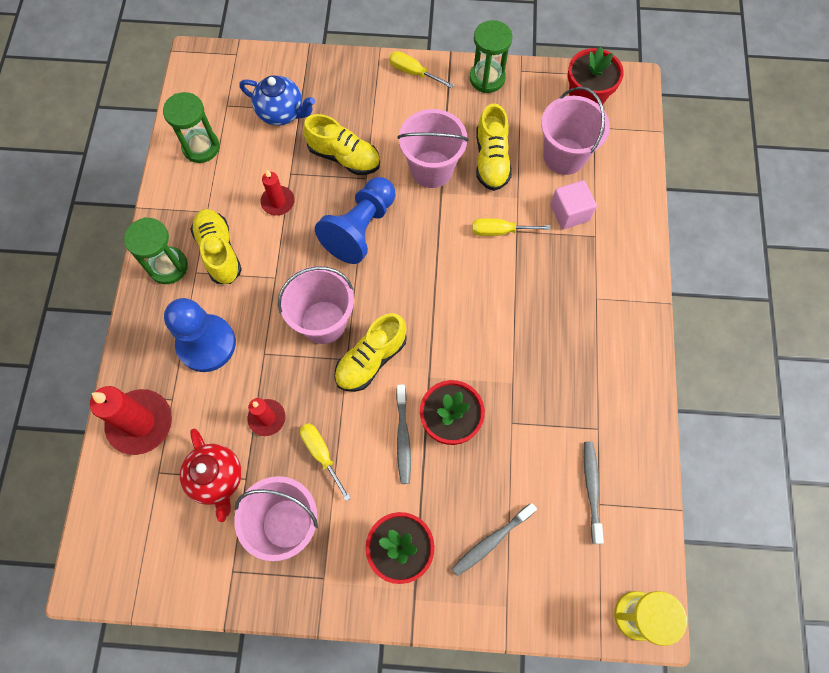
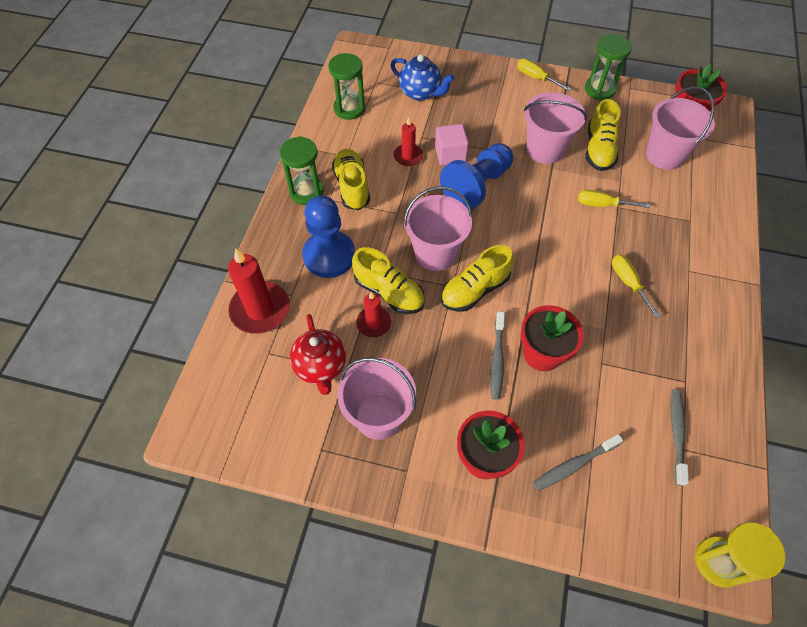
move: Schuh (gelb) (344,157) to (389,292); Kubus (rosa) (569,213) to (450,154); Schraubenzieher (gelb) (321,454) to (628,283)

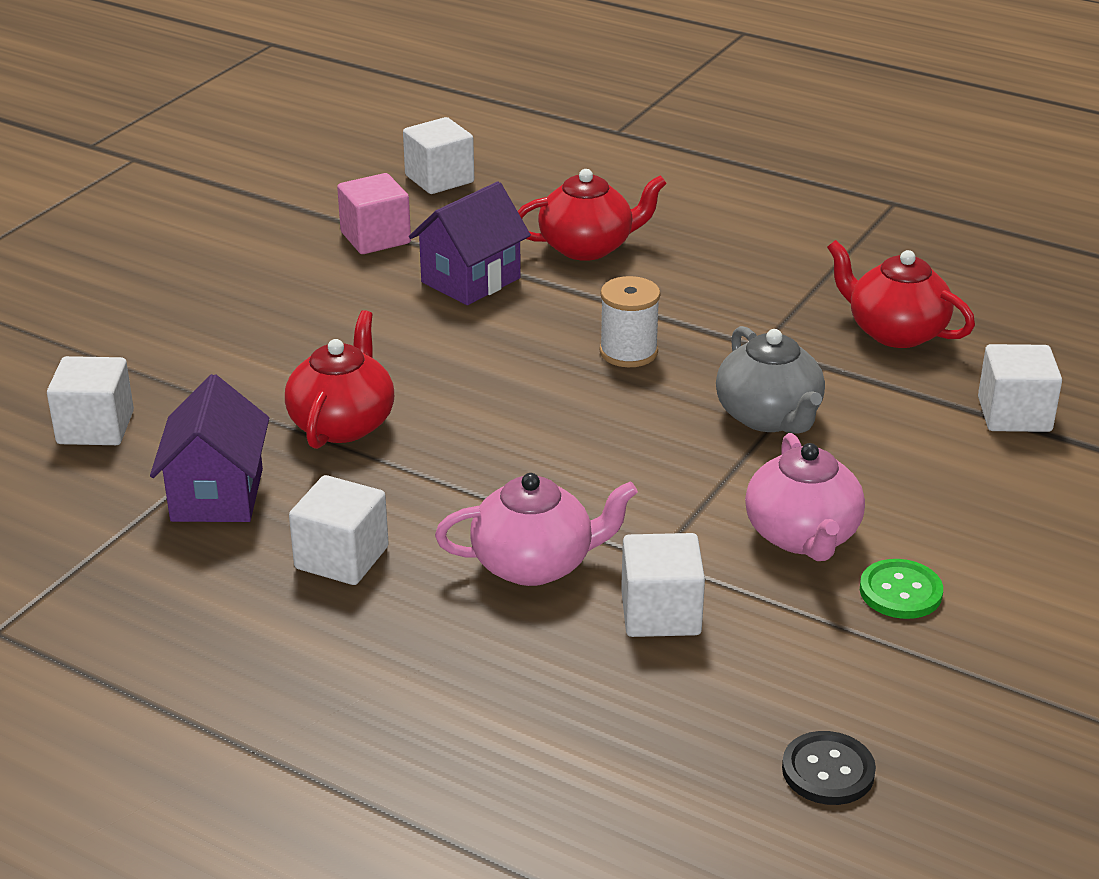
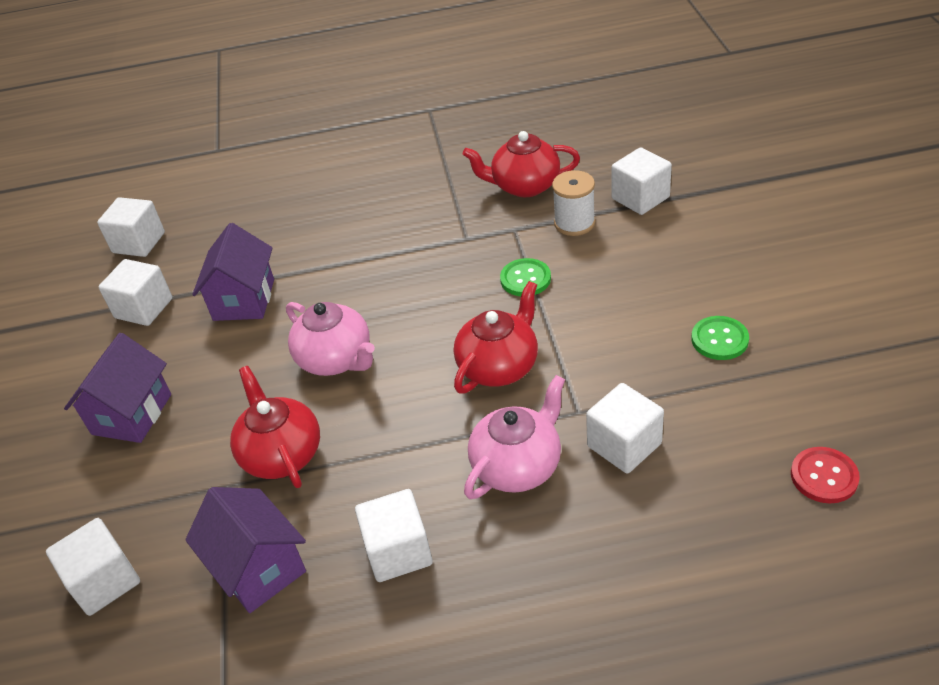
insert: Haus (lila) (132,414)
move: Teekanne (rot) (588,247) to (499,366); Garnrolle (weiß) (628,352) to (574,223); Teekanne (rosa) (802,536) to (336,359)
replace: Teekanne (grau) (769,417) to Knopf (grün) (525,279)
recolor: Kubus (rosa) (375,238) to Kubus (weiß) (144,308); Knopf (schwarz) (828,771) to Knopf (rot) (824,476)

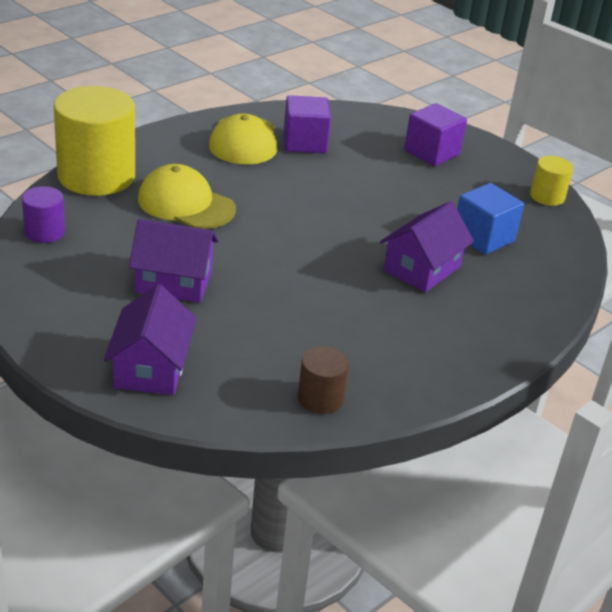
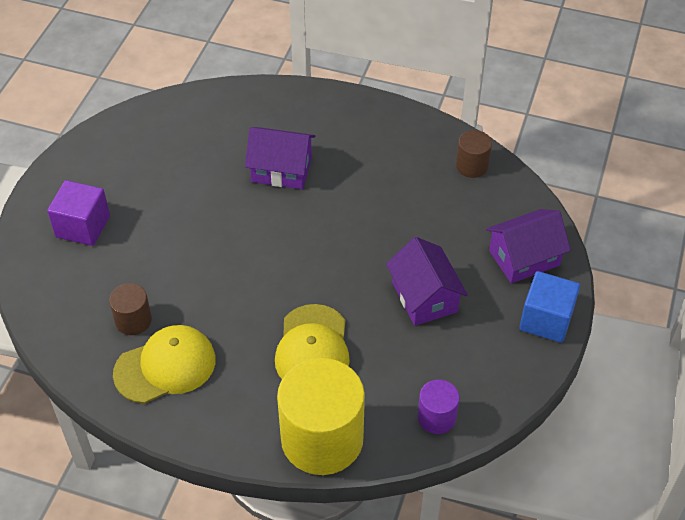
delete: Vollzylinder (gelb) (547,196)
move: Kubus (blau) (483,237) to (546,320)
replace: Kubus (lila) (304,143) to Vollzylinder (braun) (133,320)

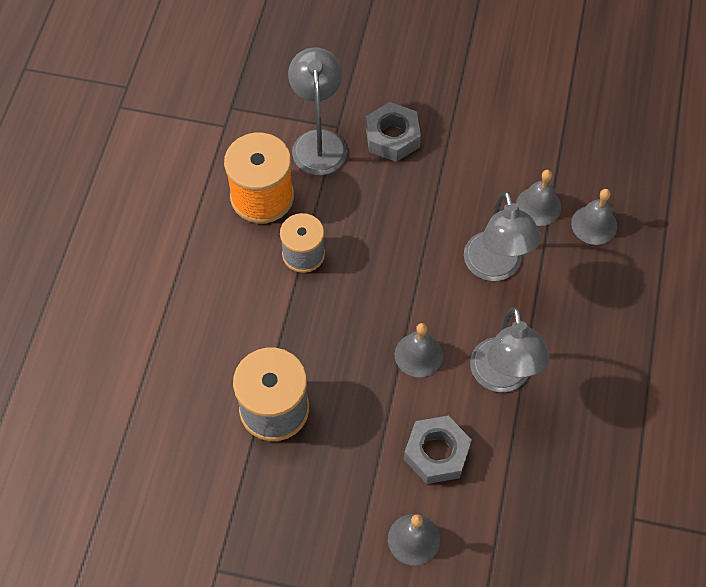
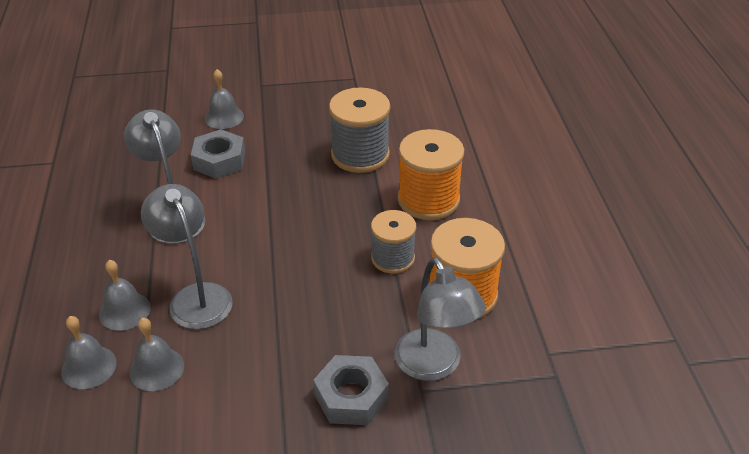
insert: Garnrolle (orange) (428,200)
move: Glocke (grau) (418,355) to (124,311)

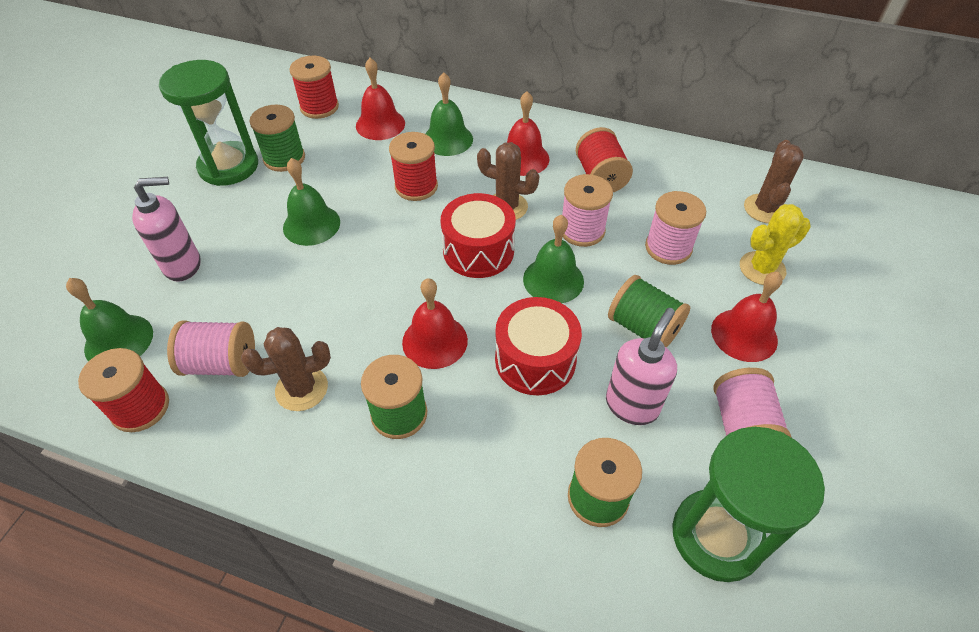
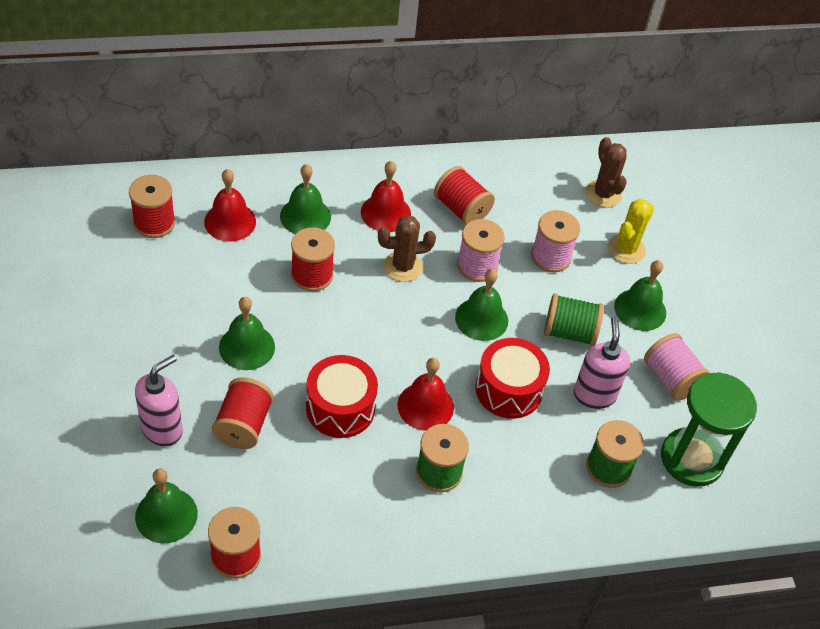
delete: Sanduhr (grün) (228,166); Garnrolle (grün) (284,158); Garnrolle (rosa) (221,363); Kaktus (braun) (301,389)
insert: Garnrolle (rot) (243,425)
move: Trommel (rot) (478,251) to (340,408)
recolor: Glocke (rot) (744,334) to Glocke (grün) (640,309)

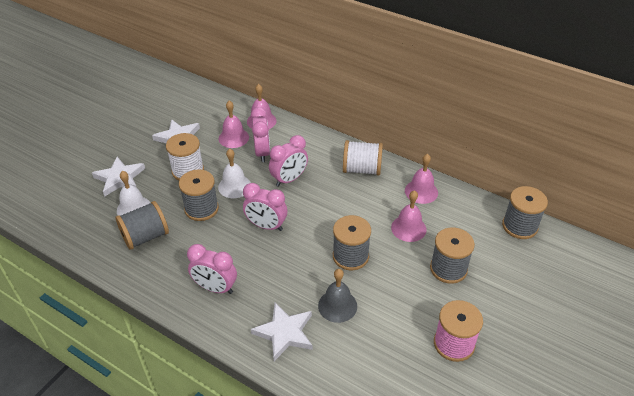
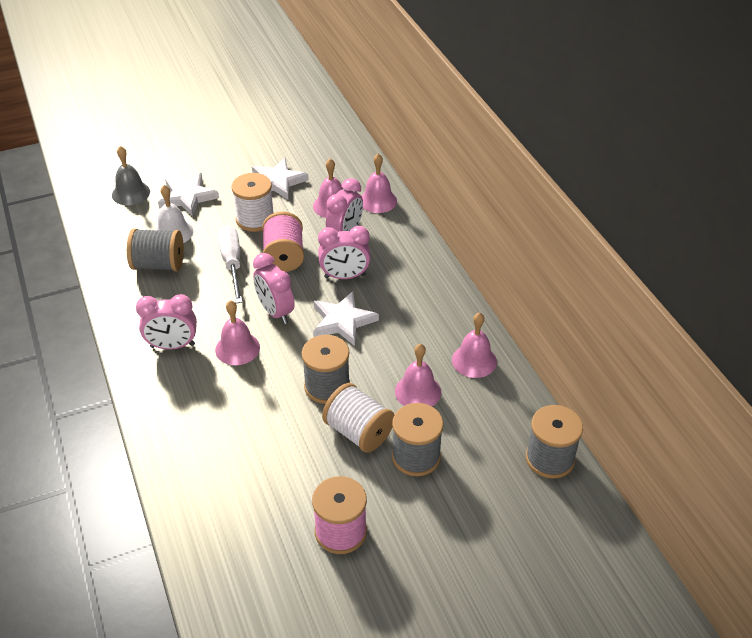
insert: Glocke (rosa) (237,348)
move: Garnrolle (weiß) (361,169) to (358,432); Glocke (grau) (337,305) to (131,193); Stern (weiß) (284,333) to (342,321)
replace: Glocke (weiß) (234,186) to Garnrolle (rosa) (284,257); Garnrolle (grau) (201,209) to Schraubenzieher (weiß) (232,263)
rotate: Wecker (rosa) (215,288) = (172,346) 60 degrees counterclockwise

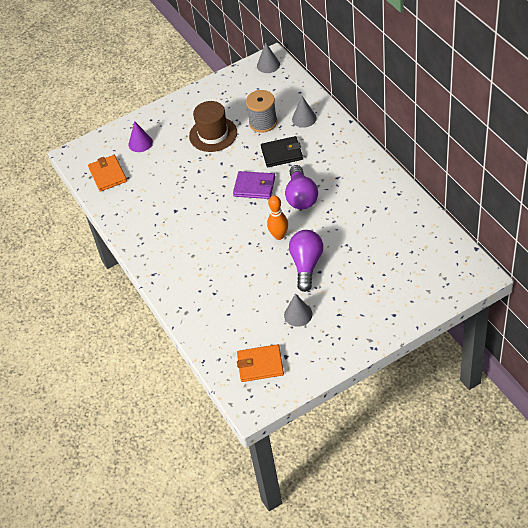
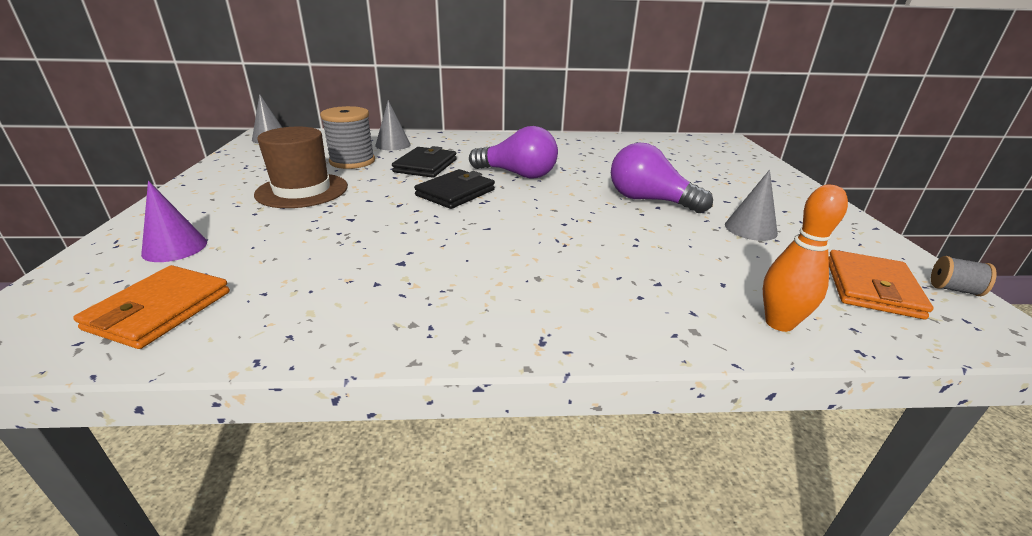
insert: Garnrolle (grau) (953,289)
move: Bowlingkegel (orange) (279,235) to (779,323)
recolor: Geldbörse (lila) (254,187) to Geldbörse (schwarz) (455,193)
rotate: Geldbörse (orange) (108,175) = (159,310) 75 degrees counterclockwise

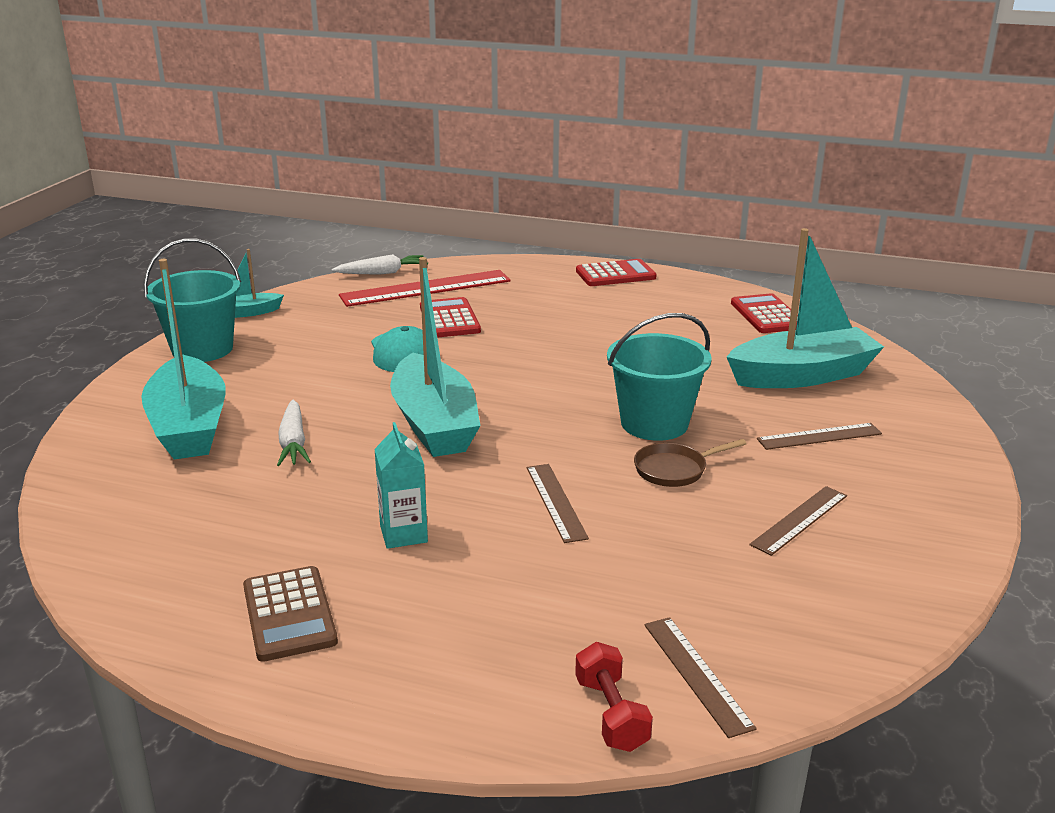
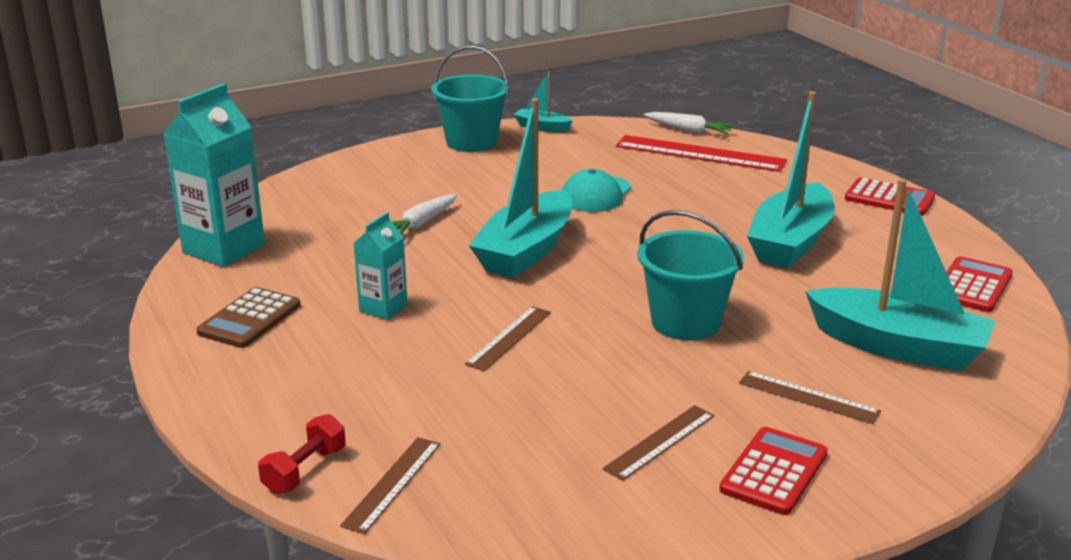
delete: Pfanne (braun) (674,470)
insert: Getränkekarton (türkis) (224,249)
move: Boot (türkis) (189,426) to (790,242); Taschenrechner (rot) (449,319) to (774,472)
rotate: Lineal (braun) (799,520) = (660,442) 45 degrees counterclockwise

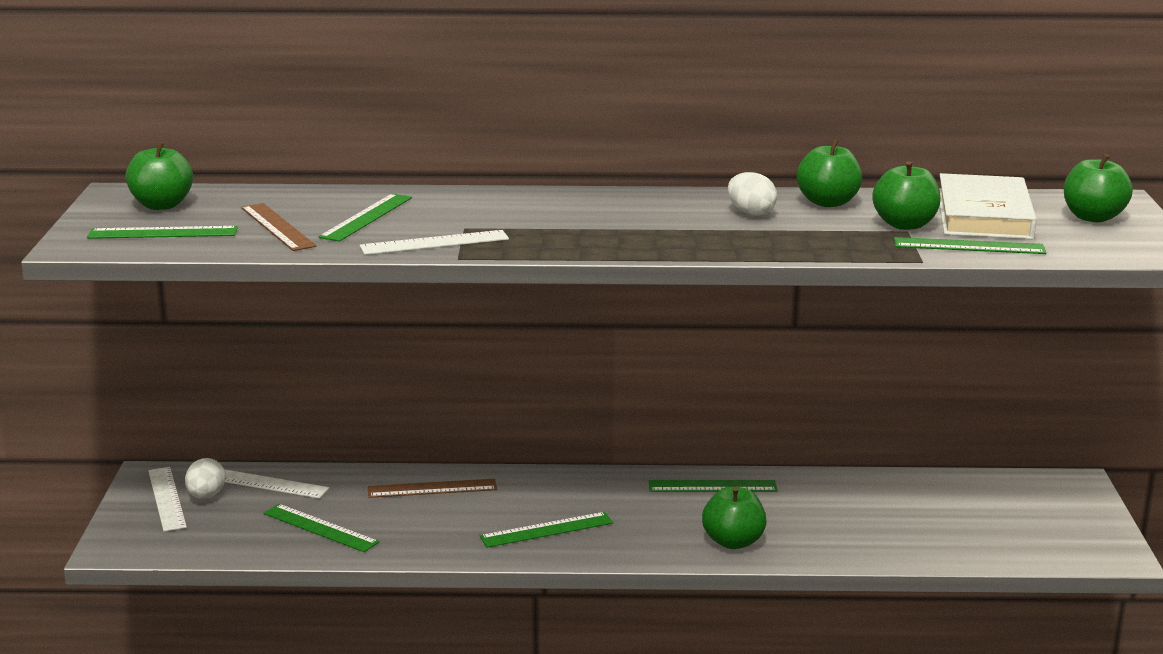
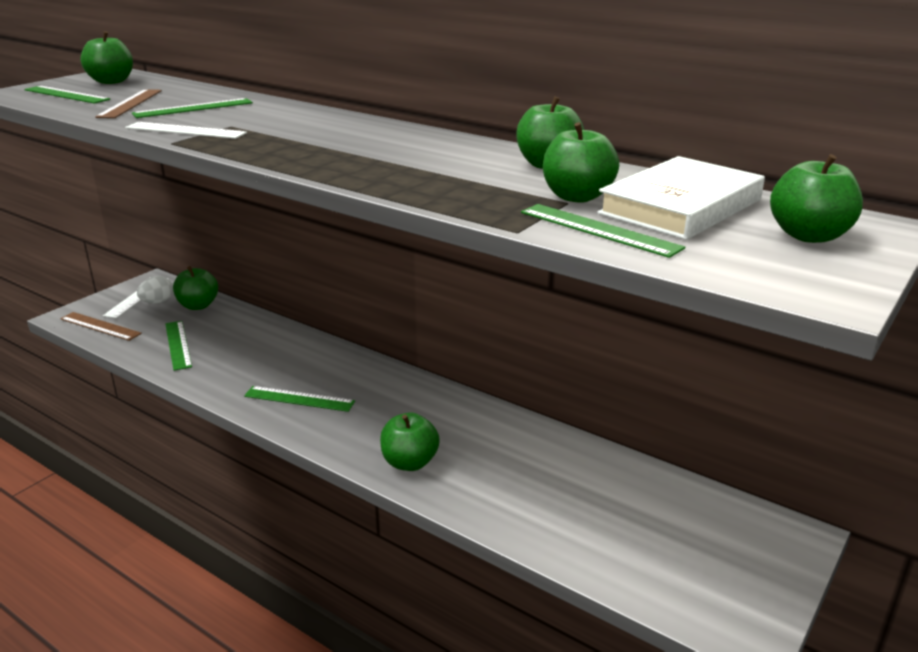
delete: Ei (weiß) (751,213); Lineal (grün) (712,486)
move: Lineal (braun) (432,488) to (100,326)
replace: Lineal (weiß) (266,483) to Apfel (grün) (198,306)

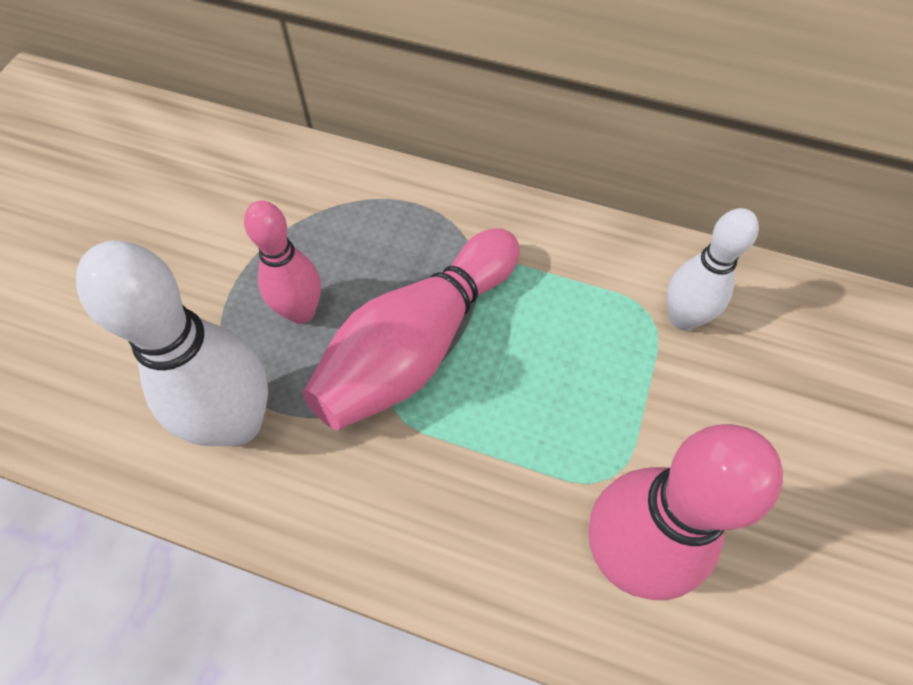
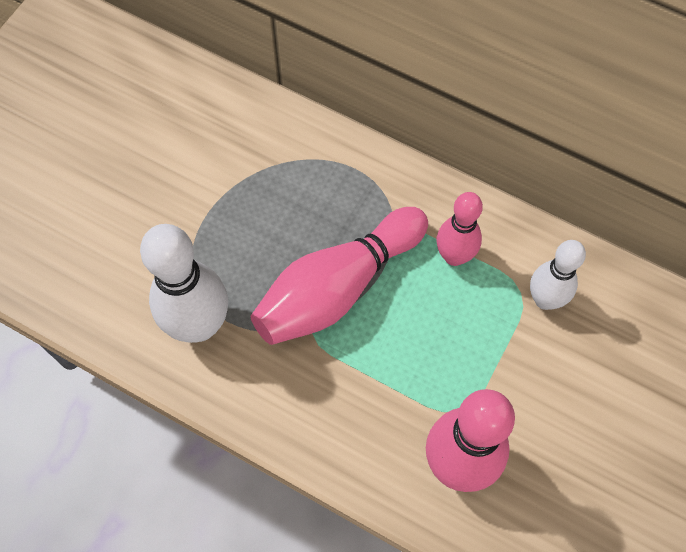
move: Bowlingkegel (rosa) (301,311) to (454,256)

